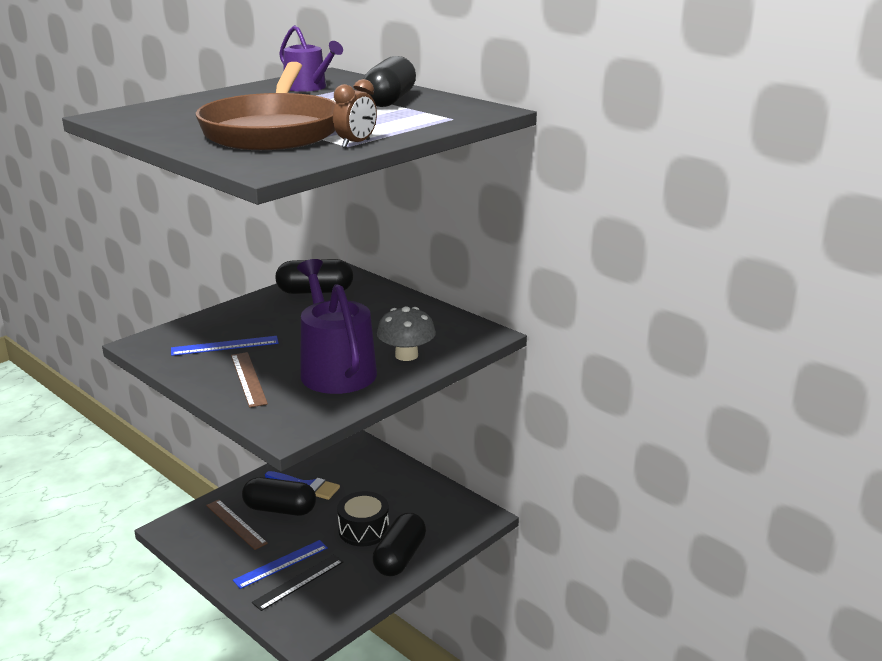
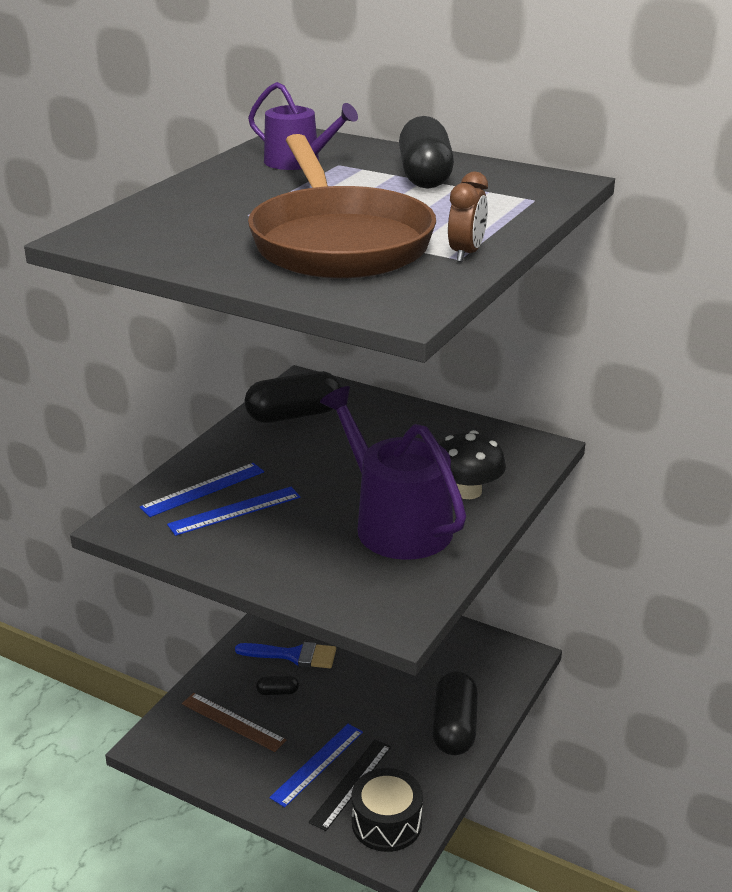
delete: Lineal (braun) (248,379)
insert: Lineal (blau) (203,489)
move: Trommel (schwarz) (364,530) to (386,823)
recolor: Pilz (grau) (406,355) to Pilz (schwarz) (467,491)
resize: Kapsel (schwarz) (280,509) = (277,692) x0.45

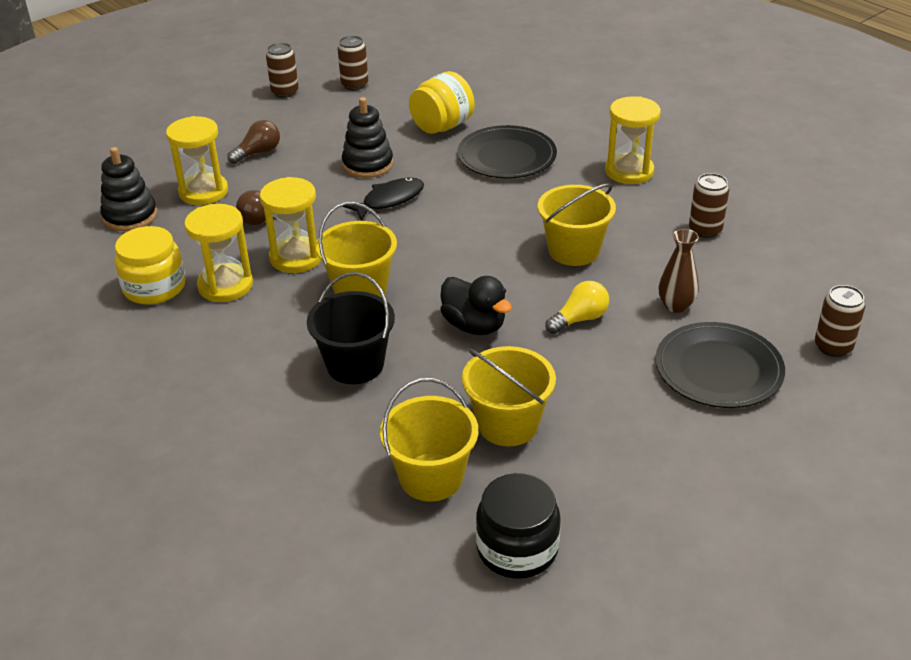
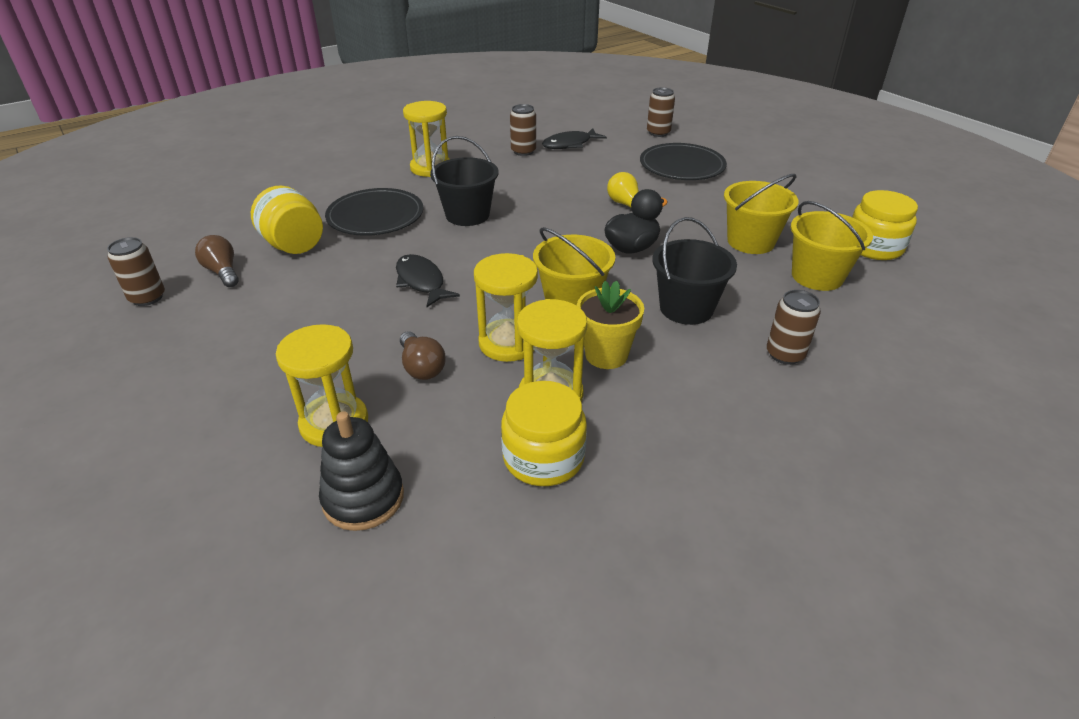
delete: Stapelspielzeug (schwarz) (367,164); Eimer (gelb) (573,250); Vase (braun) (676,306)
insert: Fisch (schwarz) (570,144); Eimer (schwarz) (467,215); Blumentopf (gelb) (606,355)
move: Dose (braun) (285,92) to (785,354); Glühbirne (braun) (258,153) to (222,272)
recolor: Einmachglas (schwarz) (517,548) to Einmachglas (gelb) (874,247)

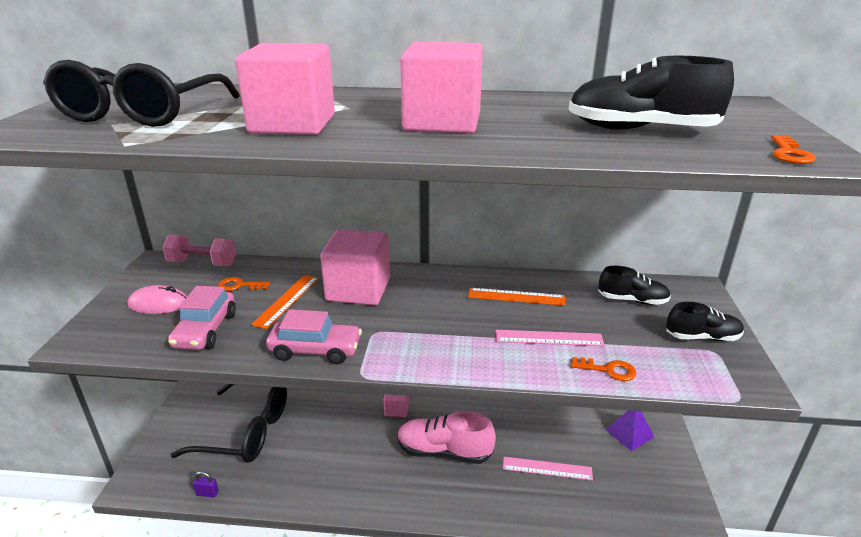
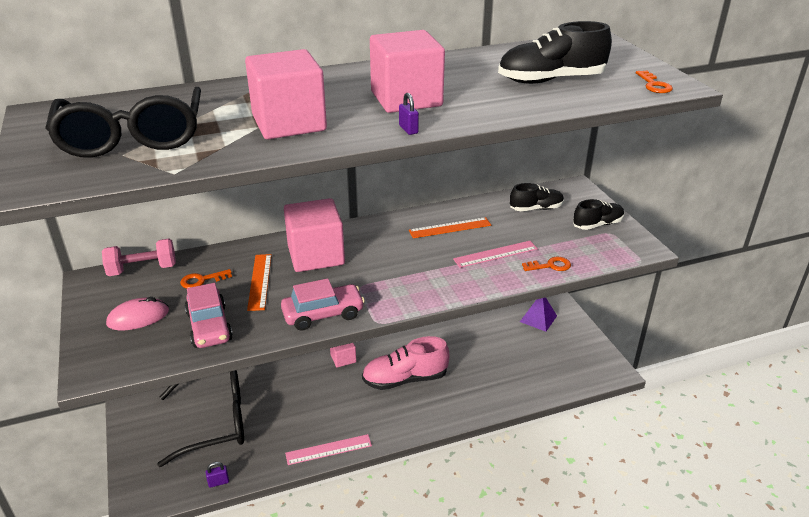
insert: Vorhängeschloss (lila) (408,129)
move: Lineal (rosa) (547,468) to (328,449)

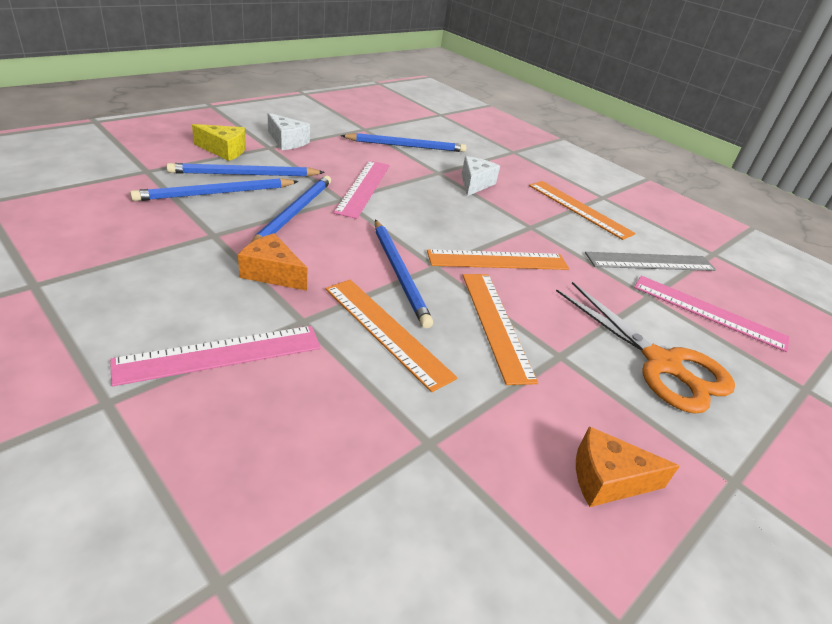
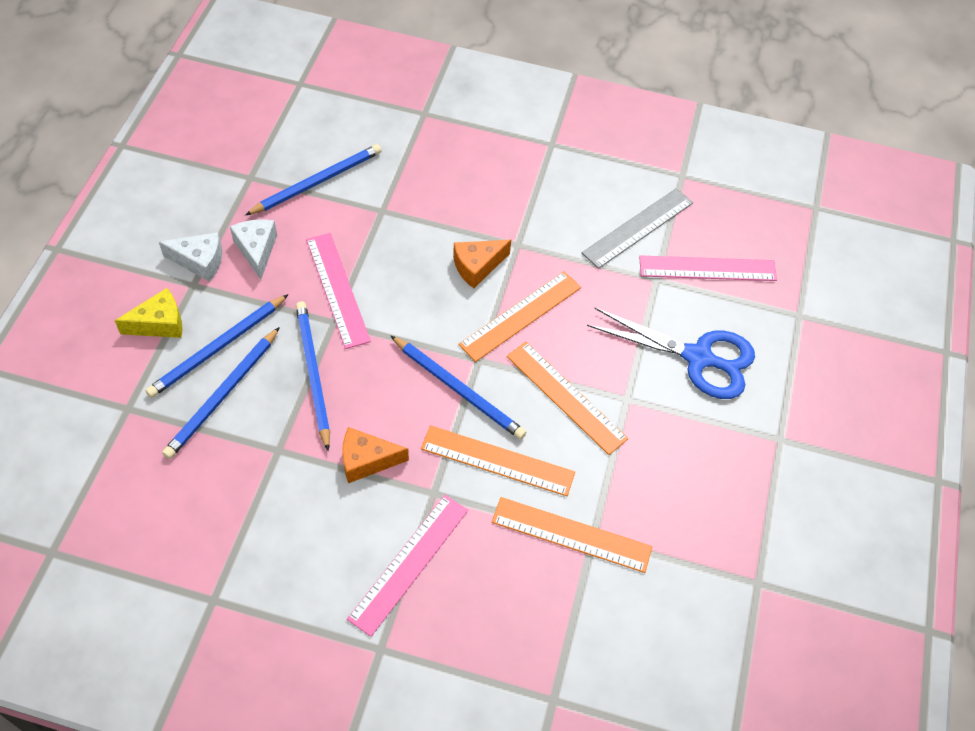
move: Käse (weiß) (475,184) to (257,250); Lineal (orange) (579,209) to (571,535); Käse (orange) (607,479) to (477,267)
recolor: Schere (orange) (662,364) to Schere (blau) (698,358)

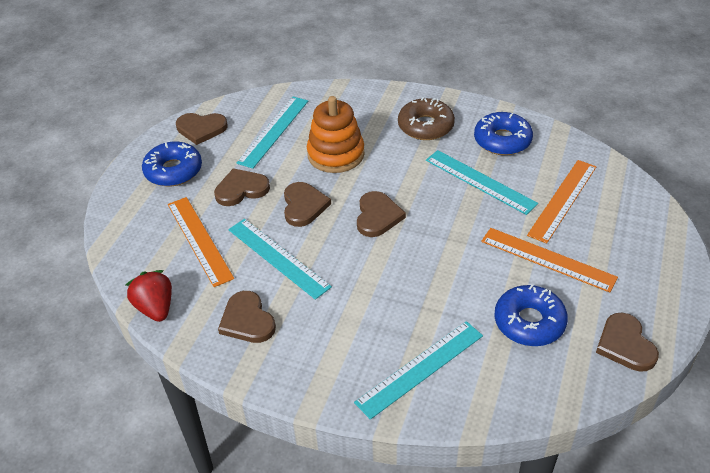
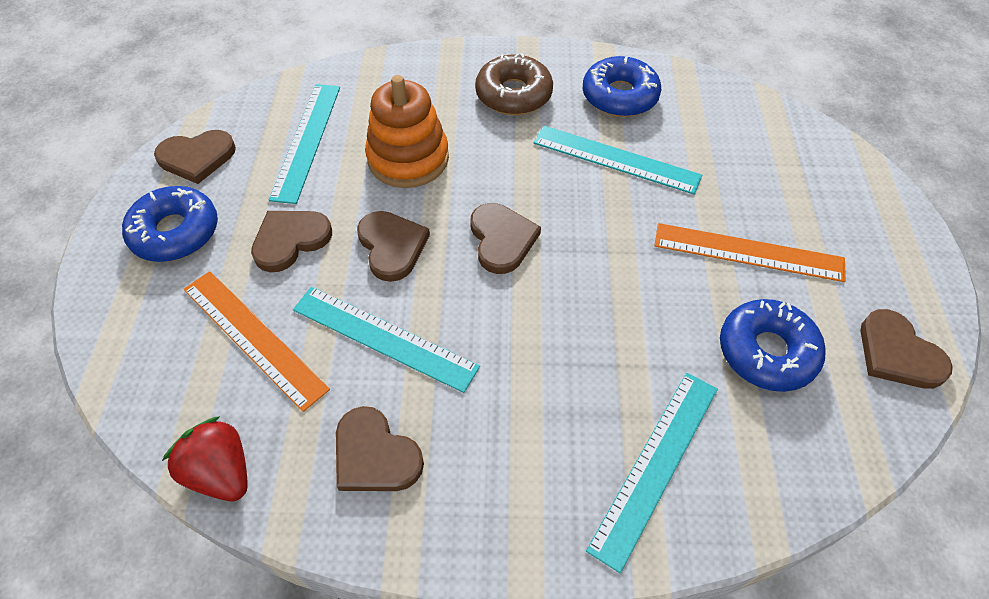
delete: Lineal (orange) (563,200)

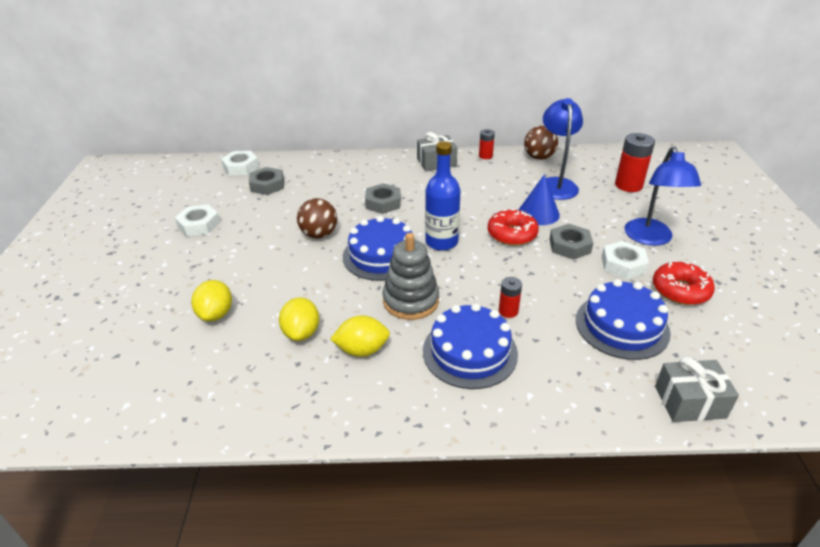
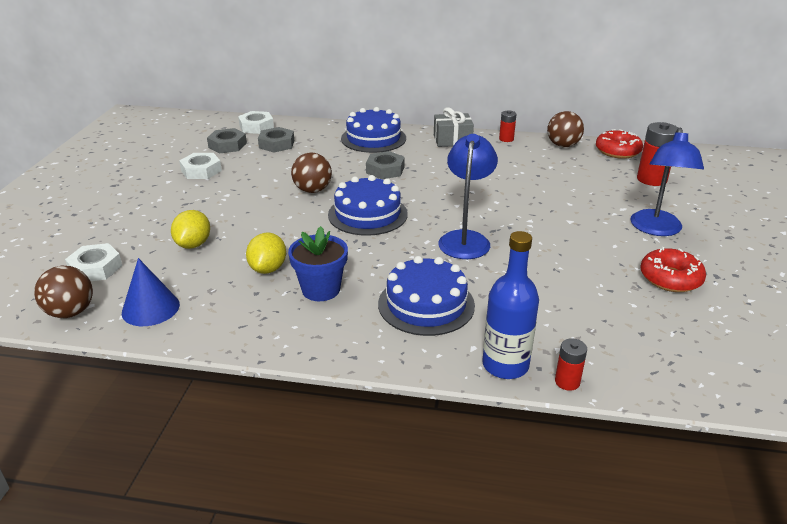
delete: Stapelspielzeug (grau) (411,301); Geschenk (grau) (689,402)
insert: Ball (braun) (70,312)
move: Lampe (blau) (556,184) to (465,239); Flasche (blau) (441,242) to (505,365); Kegel (blau) (538,213) to (150,308); Donut (rot) (512,234) to (617,151); Sechskantmutter (grau) (570,246) to (227,145); Sechskantmutter (weiß) (623,264) to (95,268); Batterie (rot) (508,311) to (567,382); Kuchen (blau) (622,326) to (373,138)
replace: Zitrone (gelb) (362,350) to Blumentopf (blau) (321,289)

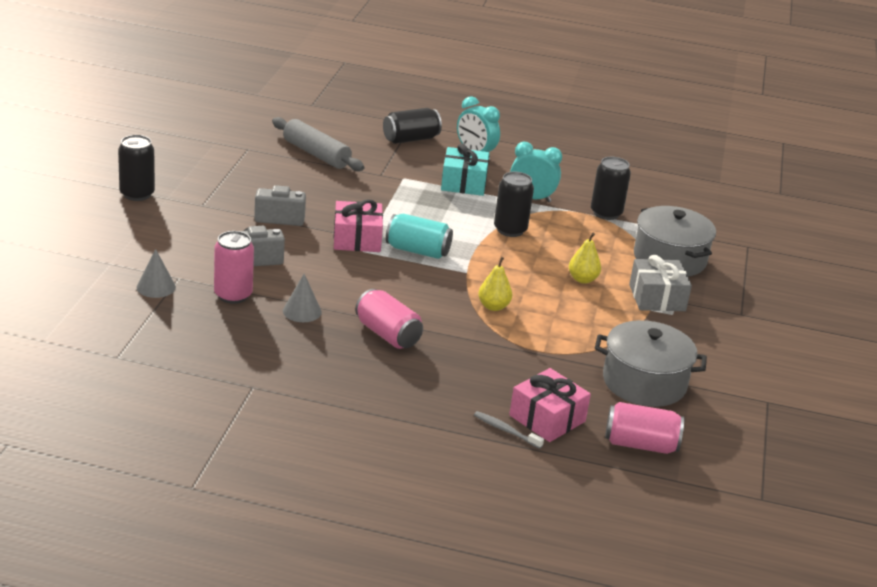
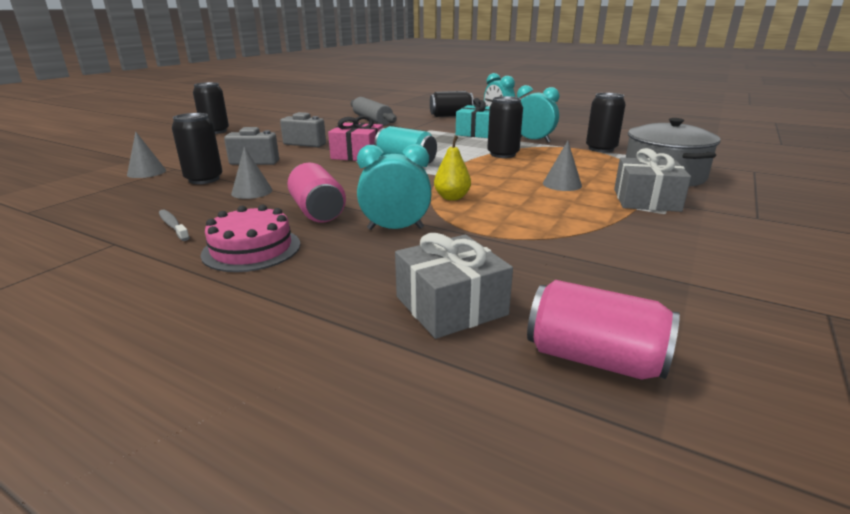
delete: Kochtopf (grau) (644,382)
insert: Wecker (türkis) (395,228); Kuchen (rosa) (251,249)
move: Zahnbürste (grau) (506,430) to (173,226)
replace: Birne (gelb) (582,279) to Kegel (grau) (562,184)
recolor: Dose (rosa) (233,295) to Dose (schwarz) (204,179); Geschenk (rosa) (547,418) to Geschenk (grau) (451,305)

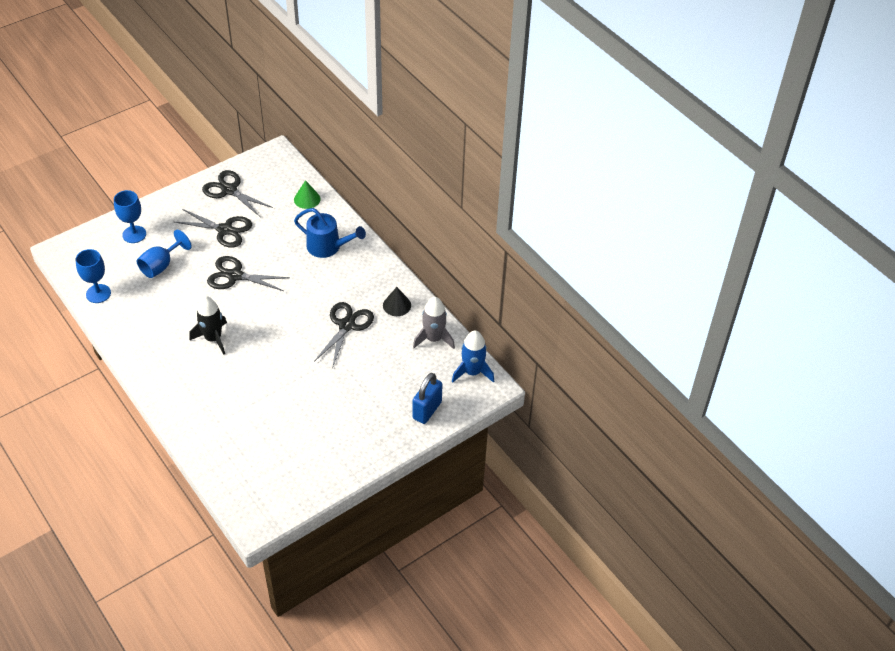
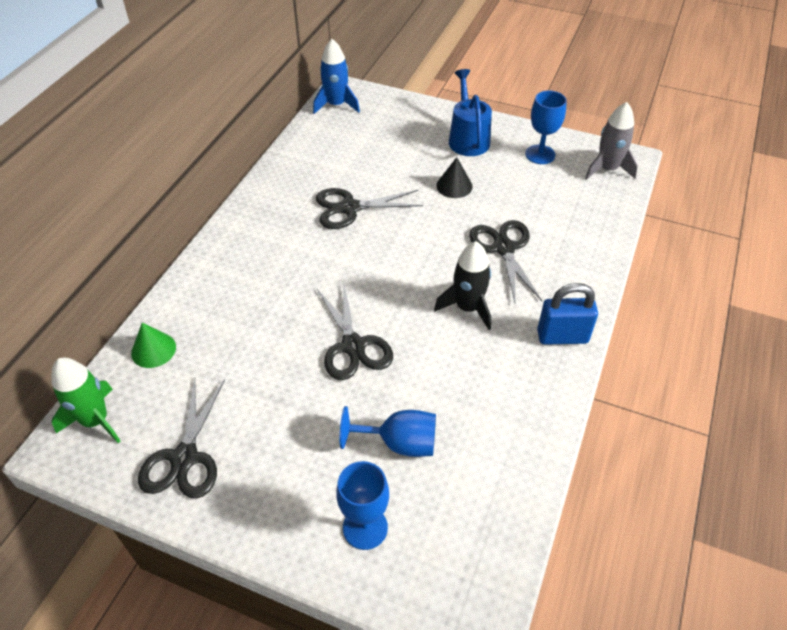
insert: Rakete (grün) (95,420)
move: Gießkanne (blau) (328,247) to (467,138); Schere (schwarz) (225,230) to (504,248); Kelch (blau) (98,293) to (540,154); Kegel (schwarz) (397,305) to (454,186); Rakete (grau) (434,339) to (607,169); Vorhängeschloss (blau) (427,410) to (562,337)

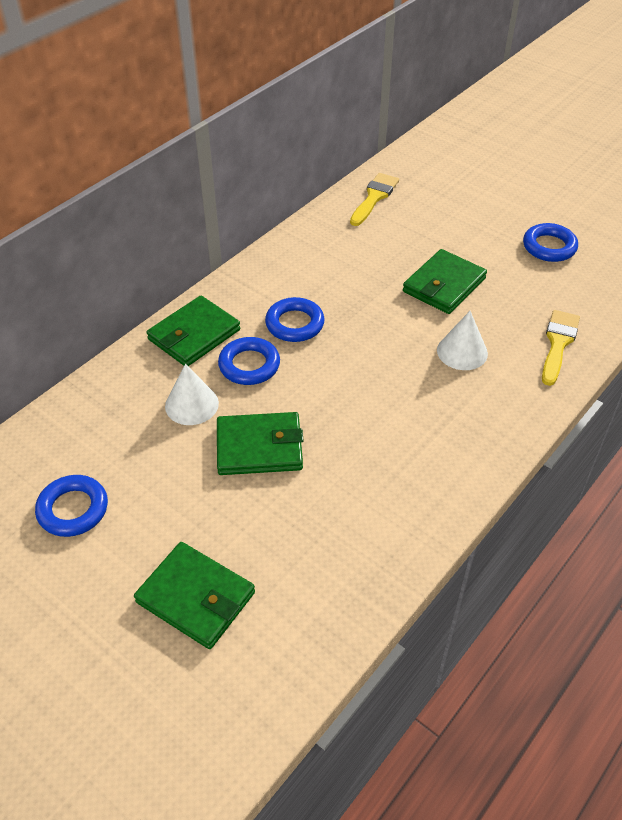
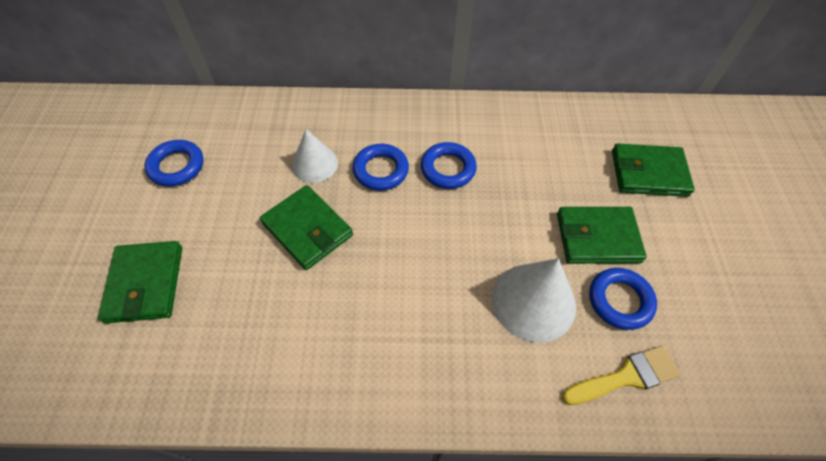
delete: Pinsel (gelb) (374,197)
move: Ring (blau) (549,247) to (619,300); Geldbörse (grün) (194,335) to (648,173)
resize: Kegel (weiß) (462,352) = (533,301) x1.55

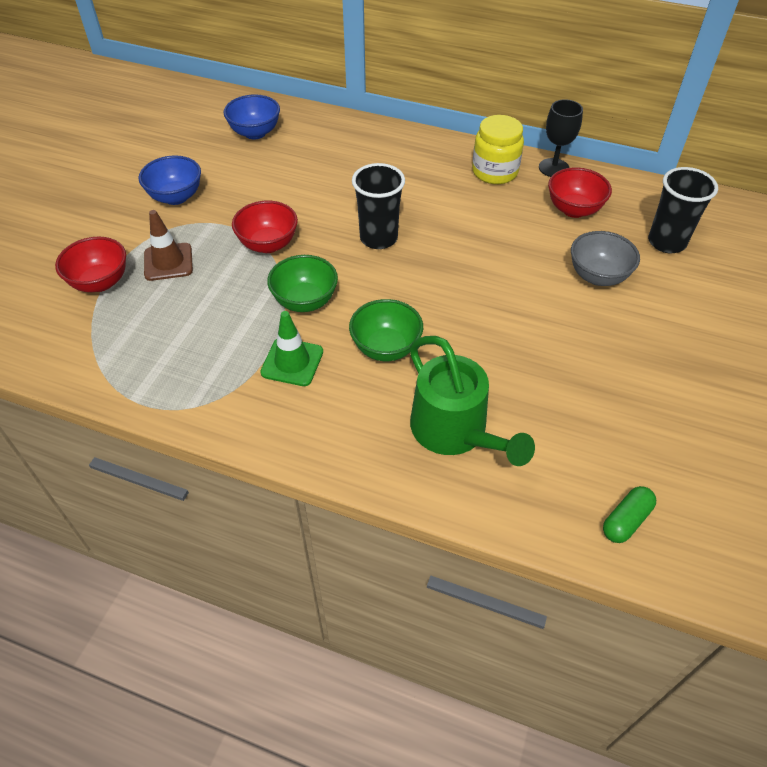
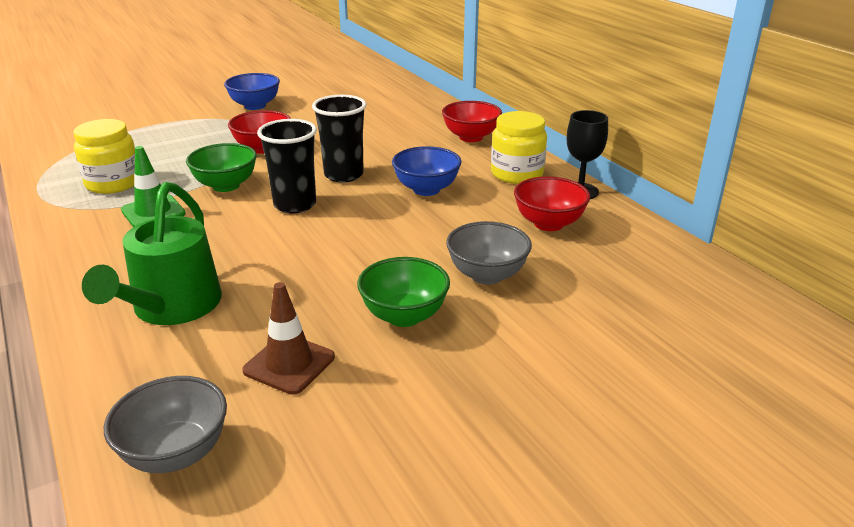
insert: Einmachglas (gelb) (113,183)
move: Schüssel (blau) (255,133) to (426,189); Becher (schwarz) (666,242) to (295,205); Leitkegel (braun) (168,262) to (289,364); Schüssel (rot) (100,282) to (471,137); Schüssel (grün) (386,348) to (404,316)
replace: Kapsel (grün) (626,520) to Schüssel (grau) (176,453)

